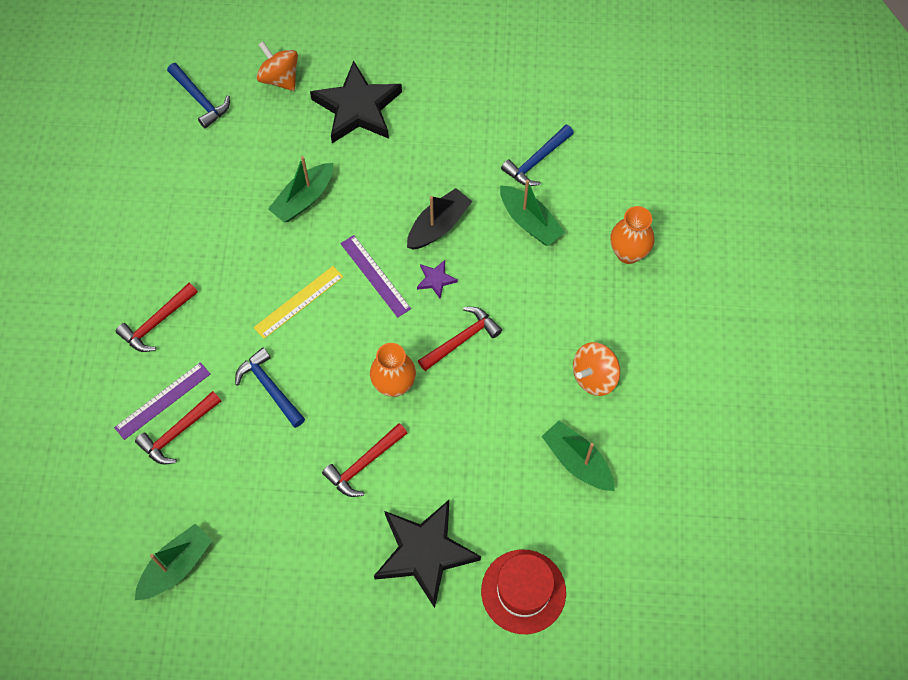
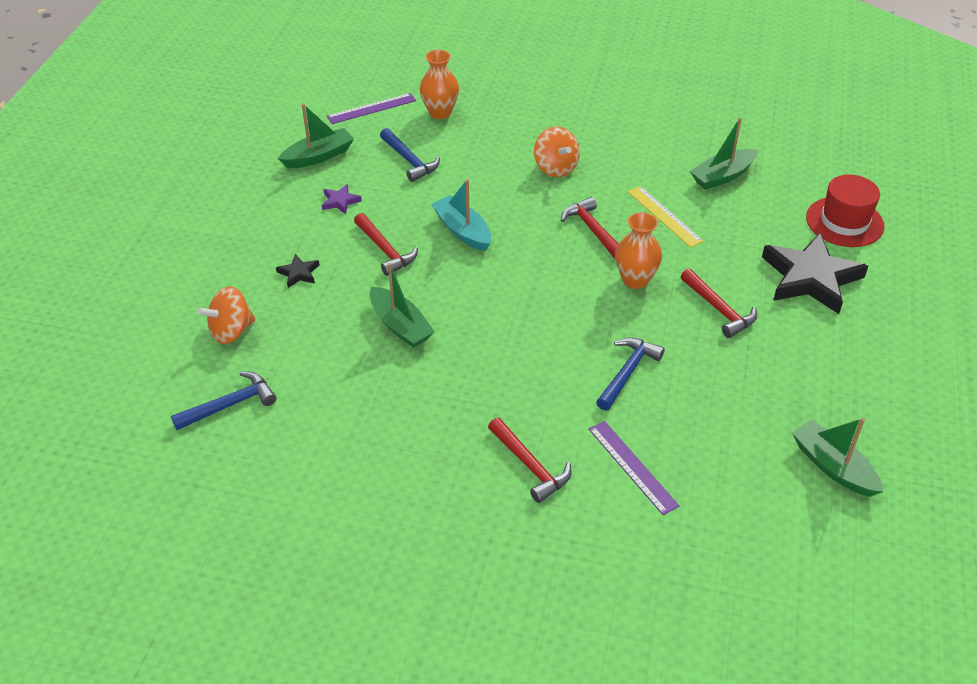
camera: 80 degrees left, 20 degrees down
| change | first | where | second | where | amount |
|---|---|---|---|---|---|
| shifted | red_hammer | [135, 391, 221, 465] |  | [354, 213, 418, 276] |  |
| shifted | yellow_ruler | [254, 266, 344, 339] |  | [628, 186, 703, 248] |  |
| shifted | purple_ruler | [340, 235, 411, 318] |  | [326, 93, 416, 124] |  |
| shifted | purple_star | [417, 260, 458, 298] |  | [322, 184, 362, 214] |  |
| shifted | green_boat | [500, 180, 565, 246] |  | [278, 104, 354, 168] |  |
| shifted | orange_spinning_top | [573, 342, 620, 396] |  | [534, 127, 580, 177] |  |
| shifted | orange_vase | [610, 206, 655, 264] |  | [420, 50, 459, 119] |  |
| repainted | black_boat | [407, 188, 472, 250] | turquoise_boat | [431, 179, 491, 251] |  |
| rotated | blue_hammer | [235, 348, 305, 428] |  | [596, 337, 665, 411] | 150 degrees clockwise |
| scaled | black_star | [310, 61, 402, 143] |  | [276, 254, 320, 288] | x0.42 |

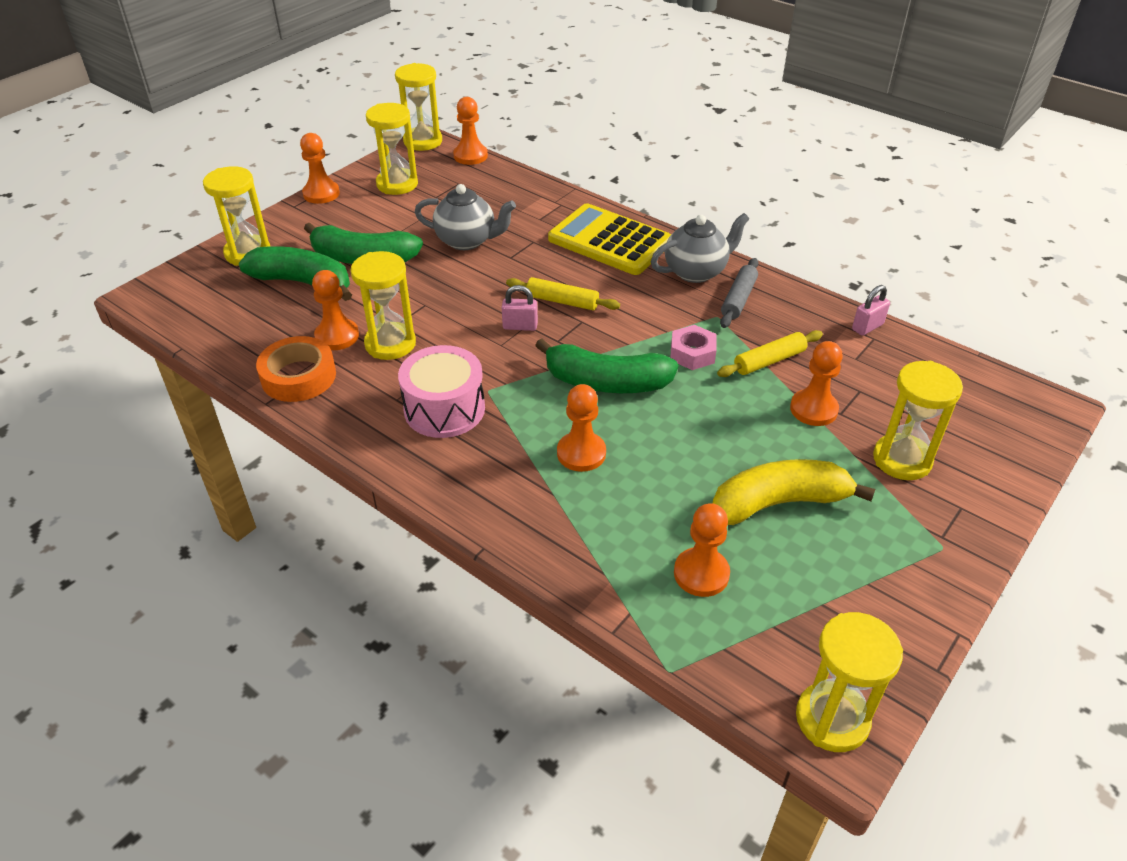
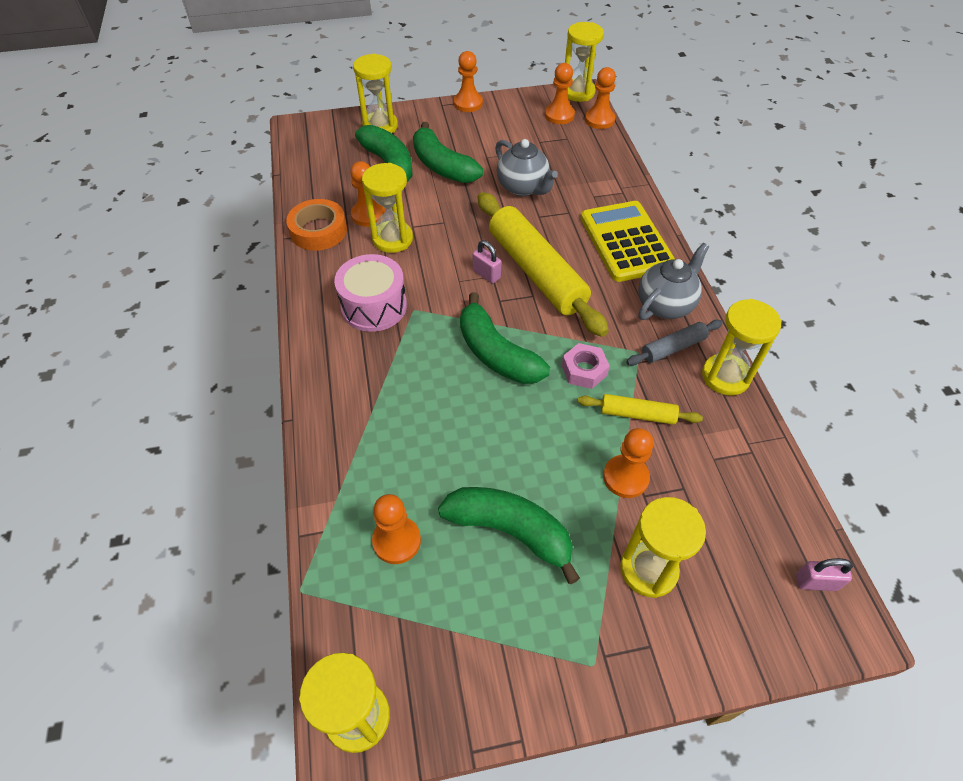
camera: 40 degrees right, 10 degrees up
| change | first | where | second | where | amount |
|---|---|---|---|---|---|
| shifted | yellow_hourglass | [366, 103, 418, 195] |  | [702, 299, 781, 395] |  |
| shifted | orange_pawn | [557, 384, 606, 472] |  | [545, 63, 575, 124] |  |
| shifted | pink_padlock | [852, 285, 890, 336] |  | [796, 558, 853, 591] |  |
| repainted | yellow_banana | [713, 459, 875, 525] | green_banana | [438, 487, 580, 584] |  |
| rotated | grey_teapot | [651, 213, 750, 283] |  | [638, 243, 709, 320] | 60 degrees counterclockwise |
| scaled | yellow_rolling_pin | [506, 277, 620, 310] |  | [478, 192, 609, 337] | x2.11 |

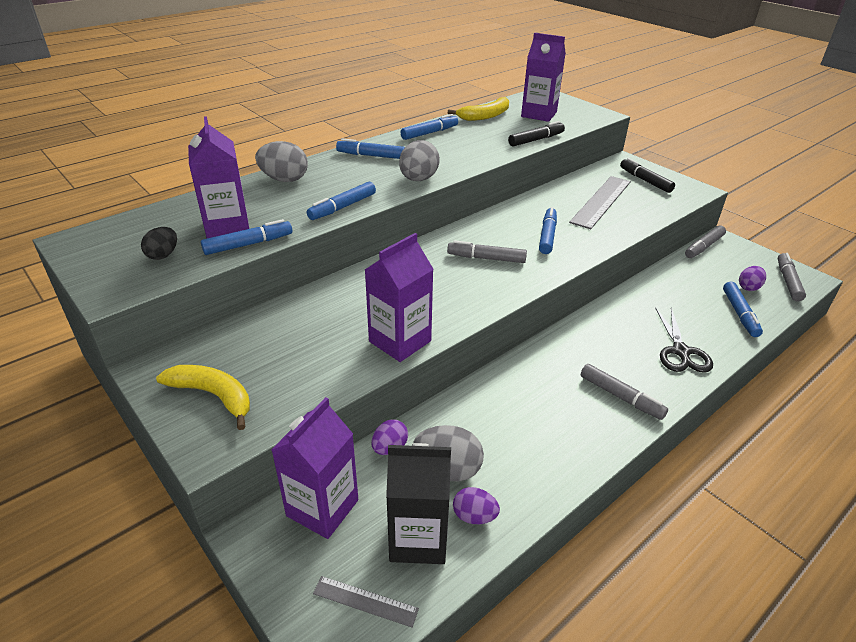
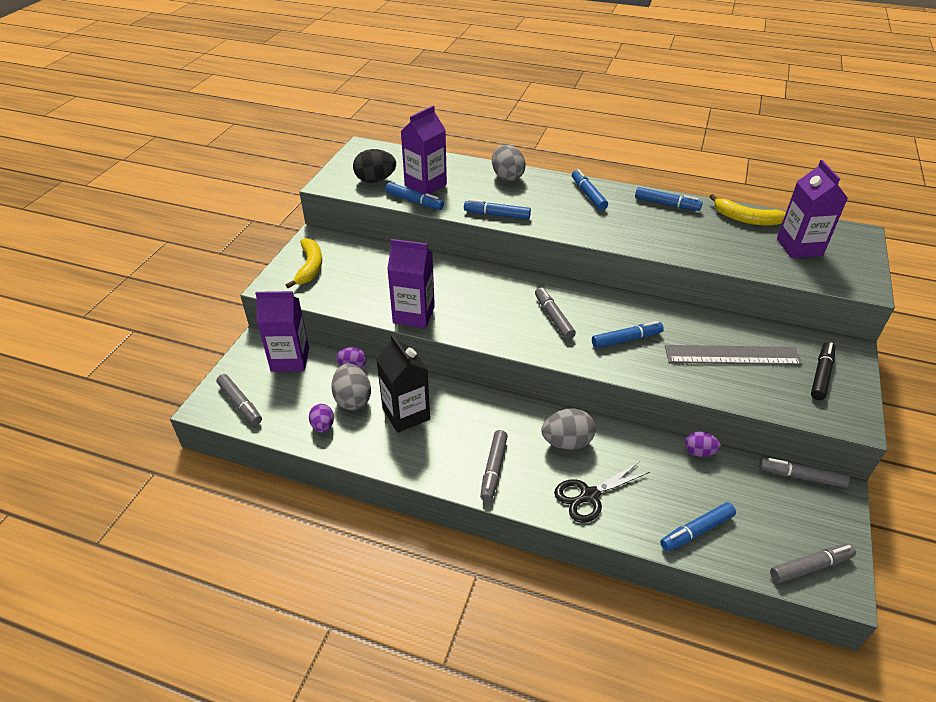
camera: 60 degrees right, 5 degrees up
| change | first | where | second | where | amount |
|---|---|---|---|---|---|
| gone | black_marker | [508, 121, 565, 147] |  |  |  |
| shifted | black_carton | [386, 443, 451, 564] |  | [376, 334, 430, 433] |  |
| shifted | grey_egg | [399, 140, 440, 181] |  | [541, 408, 596, 450] |  |
| shifted | purple_egg | [739, 266, 766, 291] |  | [685, 431, 721, 457] |  |
| swapped | grey_ruler | [313, 576, 419, 627] | grey_marker | [216, 374, 262, 425] |  |
| scaled | black_egg | [141, 227, 177, 260] |  | [353, 149, 396, 183] | x1.61 |

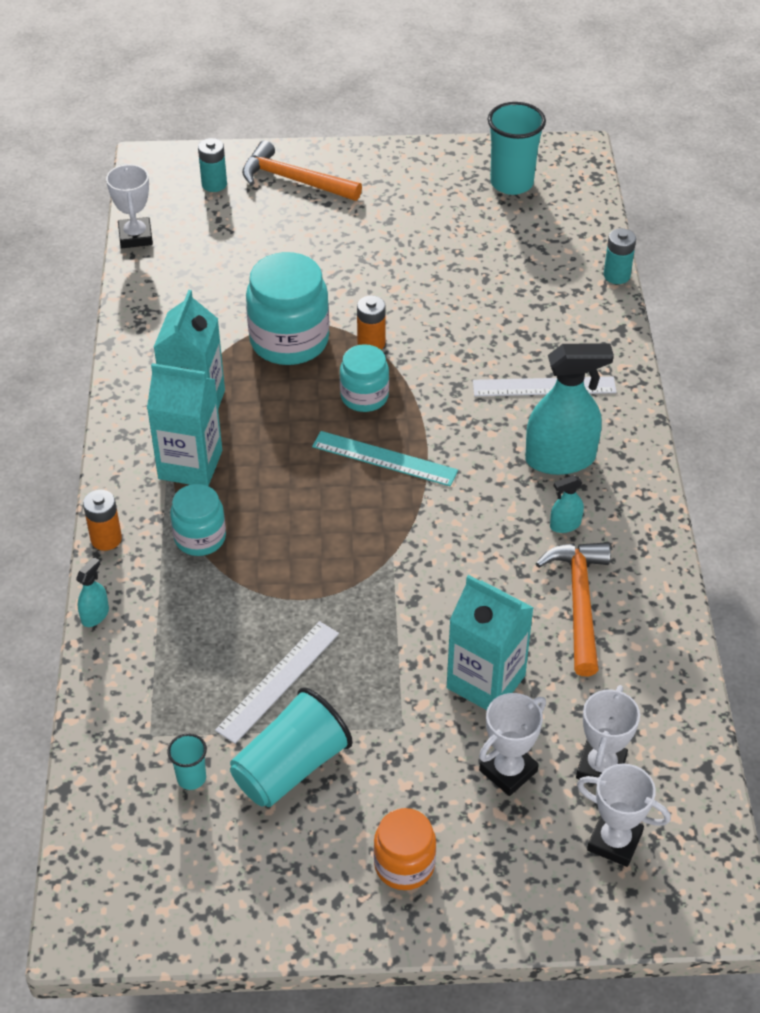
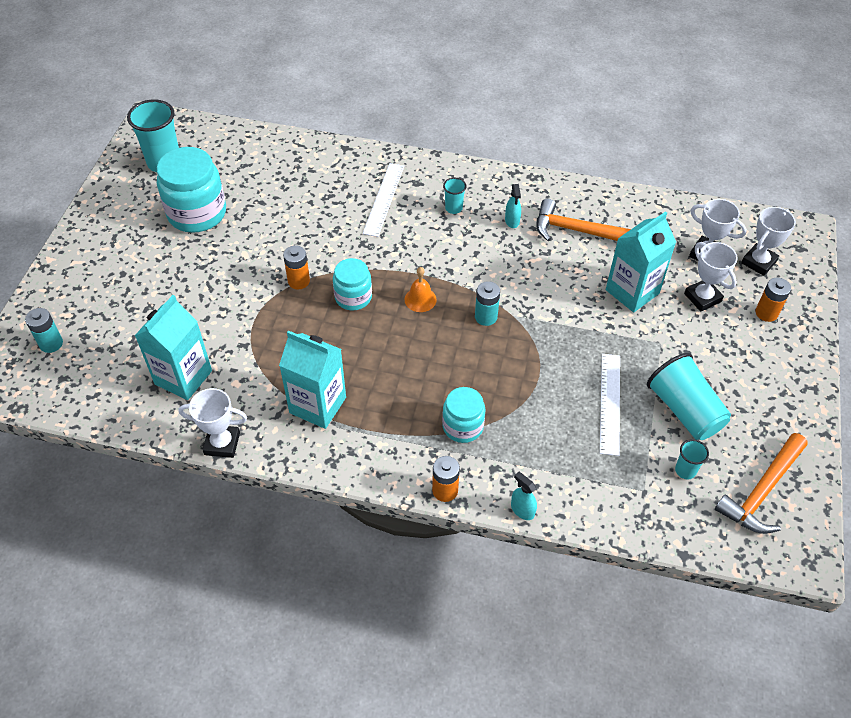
camera: 75 degrees left, 5 degrees up
| change | first | where | second | where | amount |
|---|---|---|---|---|---|
| gone | orange_jar | [374, 808, 436, 890] |  |  |  |
| new |  |  | orange_battery | [755, 277, 791, 322] |  |
| shifted | white_trophy | [106, 164, 153, 248] |  | [179, 388, 247, 458] |  |
| shifted | turquoise_carton | [147, 363, 222, 486] |  | [135, 295, 212, 400] |  |
| shifted | orange_hammer | [242, 140, 362, 201] |  | [715, 433, 808, 534] |  |
| shifted | turquoise_jar | [246, 252, 329, 365] |  | [157, 147, 226, 233] |  |
| shifted | turquoise_battery | [604, 228, 636, 284] |  | [475, 281, 500, 326] |  |
| swapped | turquoise_ruler | [312, 431, 458, 486] | orange_bell | [405, 267, 437, 312] |  |
| swapped | turquoise_spray_bottle | [525, 344, 614, 475] | turquoise_cup | [443, 178, 467, 214] |  |
| rotated | white_ruler | [215, 621, 339, 744] |  | [600, 354, 620, 456] | 45 degrees clockwise |

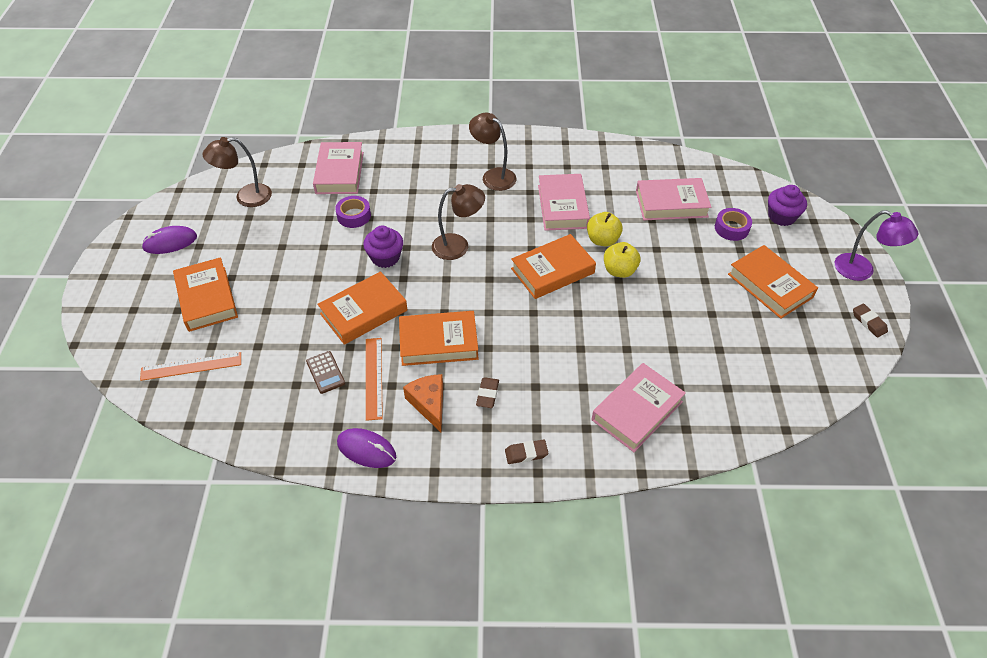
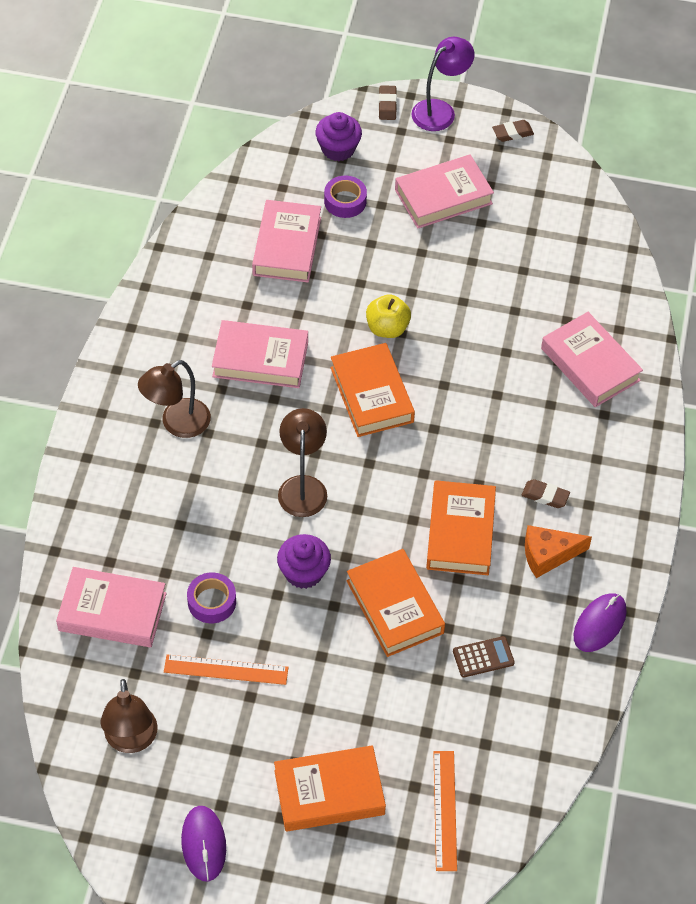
camera: 80 degrees left, 5 degrees up
| change | first | where | second | where | amount |
|---|---|---|---|---|---|
| gone | yellow_apple | [587, 212, 623, 246] |  |  |  |
| shifted | orange_ruler | [366, 338, 383, 421] |  | [164, 655, 289, 685] |  |
| shifted | brown_eraser | [505, 440, 548, 464] |  | [379, 85, 397, 120] |  |
| repainted | orange_book | [728, 245, 818, 319] | pink_book | [395, 154, 494, 229] |  |

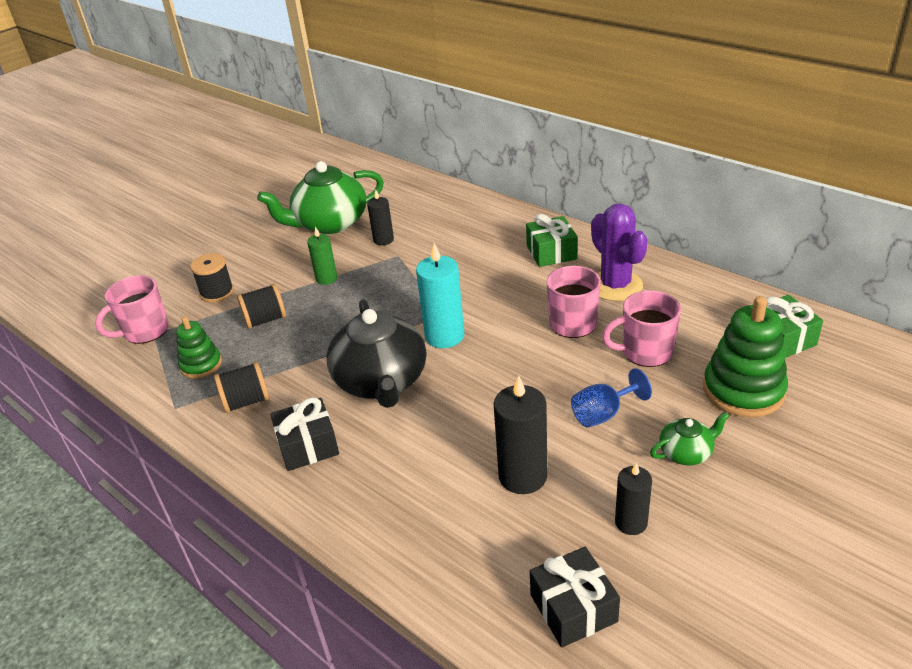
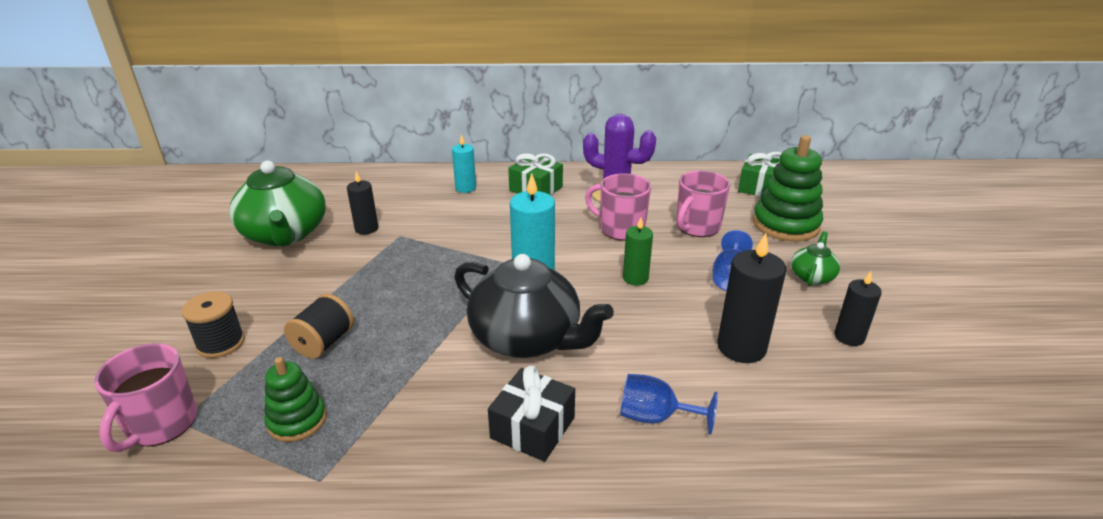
camera: 45 degrees left, 5 degrees down
| change | first | where | second | where | amount |
|---|---|---|---|---|---|
| gone | black_spool | [214, 362, 270, 413] |  |  |  |
| gone | black_gift | [530, 547, 620, 647] |  |  |  |
| new |  |  | turquoise_candle | [452, 134, 476, 193] |  |
| new |  |  | blue_goblet | [620, 374, 718, 435] |  |
| shifted | green_candle | [307, 227, 338, 285] |  | [623, 217, 653, 286] |  |
| rotated | green_teapot | [257, 161, 384, 234] |  | [229, 161, 326, 247] | 45 degrees counterclockwise |

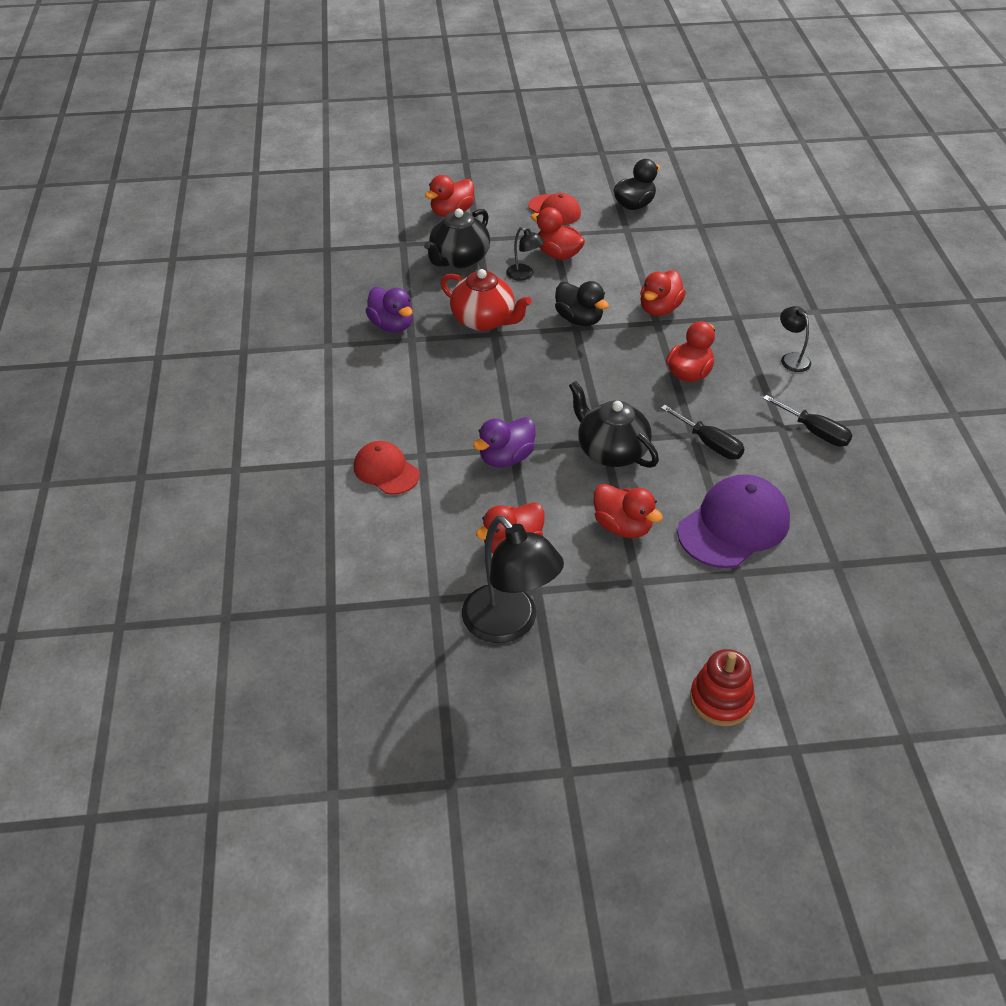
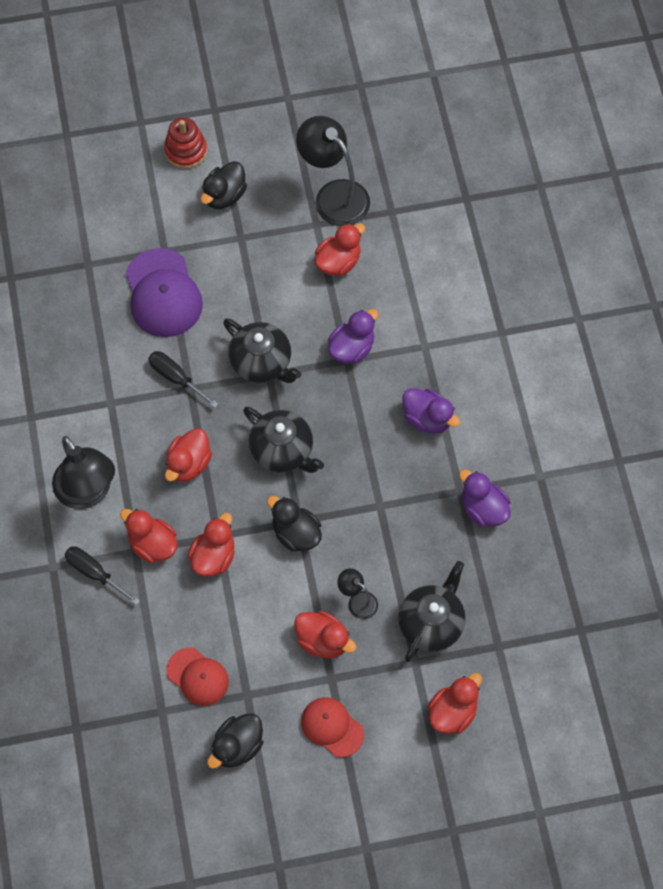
camera: 175 degrees right, 20 degrees up
| change | first | where | second | where | amount |
|---|---|---|---|---|---|
| gone | red_teapot | [441, 269, 531, 331] |  |  |  |
| new |  |  | black_duck | [201, 161, 247, 209] |  |
| new |  |  | black_teapot | [243, 406, 324, 473] |  |
| new |  |  | purple_duck | [402, 388, 460, 434] |  |
| shifted | red_cap | [354, 441, 420, 495] |  | [166, 647, 229, 706] |  |
| shifted | red_duck | [594, 484, 663, 538] |  | [120, 509, 178, 563] |  |
| shifted | black_screwdriver | [763, 395, 852, 447] |  | [64, 546, 140, 605] |  |
| rotated | purple_cap | [677, 474, 790, 568] |  | [126, 248, 203, 337] | 60 degrees counterclockwise |
| scaled | black_lamp | [780, 306, 811, 372] |  | [52, 436, 115, 509] | x2.04 |

